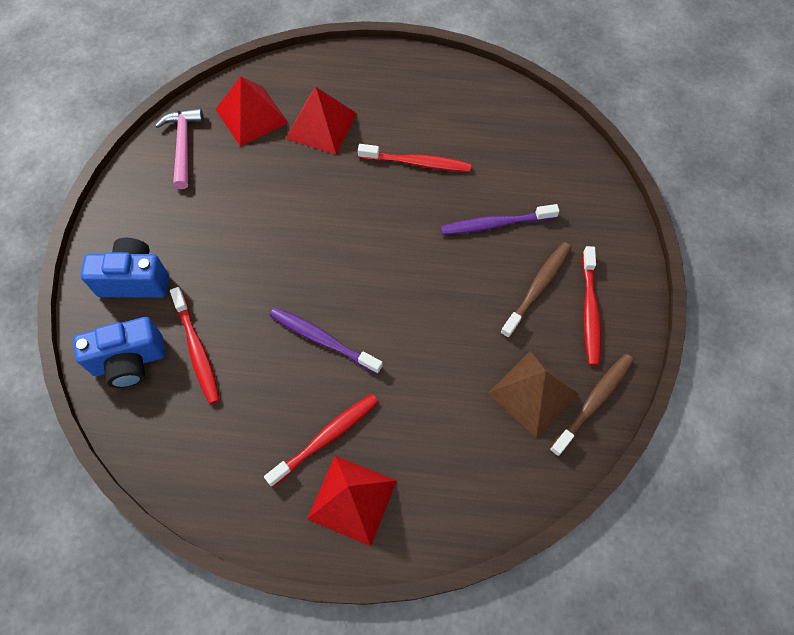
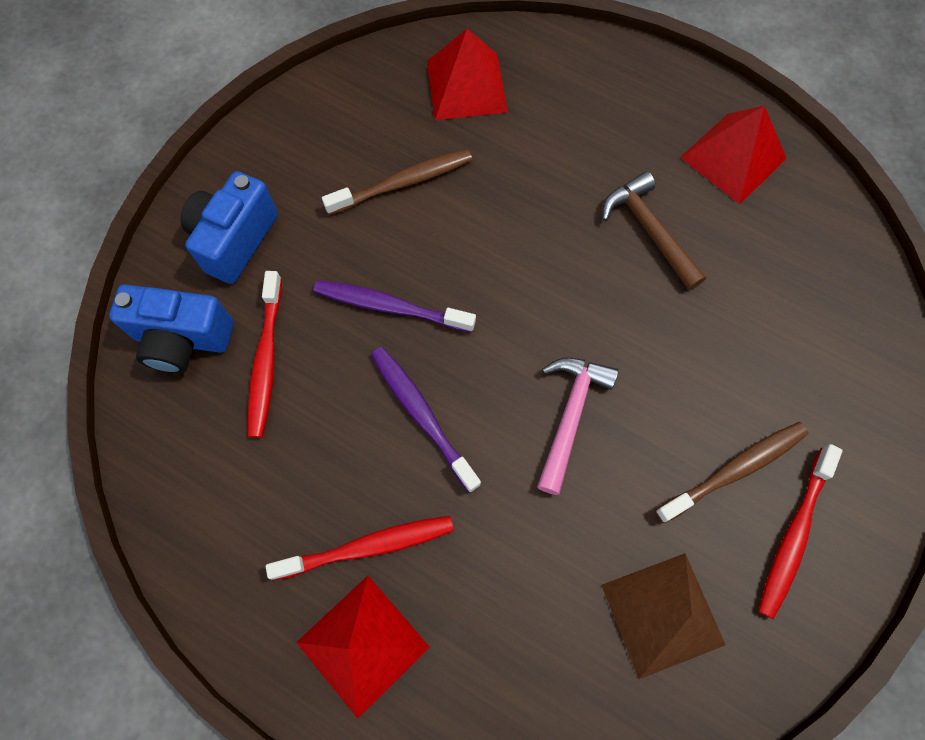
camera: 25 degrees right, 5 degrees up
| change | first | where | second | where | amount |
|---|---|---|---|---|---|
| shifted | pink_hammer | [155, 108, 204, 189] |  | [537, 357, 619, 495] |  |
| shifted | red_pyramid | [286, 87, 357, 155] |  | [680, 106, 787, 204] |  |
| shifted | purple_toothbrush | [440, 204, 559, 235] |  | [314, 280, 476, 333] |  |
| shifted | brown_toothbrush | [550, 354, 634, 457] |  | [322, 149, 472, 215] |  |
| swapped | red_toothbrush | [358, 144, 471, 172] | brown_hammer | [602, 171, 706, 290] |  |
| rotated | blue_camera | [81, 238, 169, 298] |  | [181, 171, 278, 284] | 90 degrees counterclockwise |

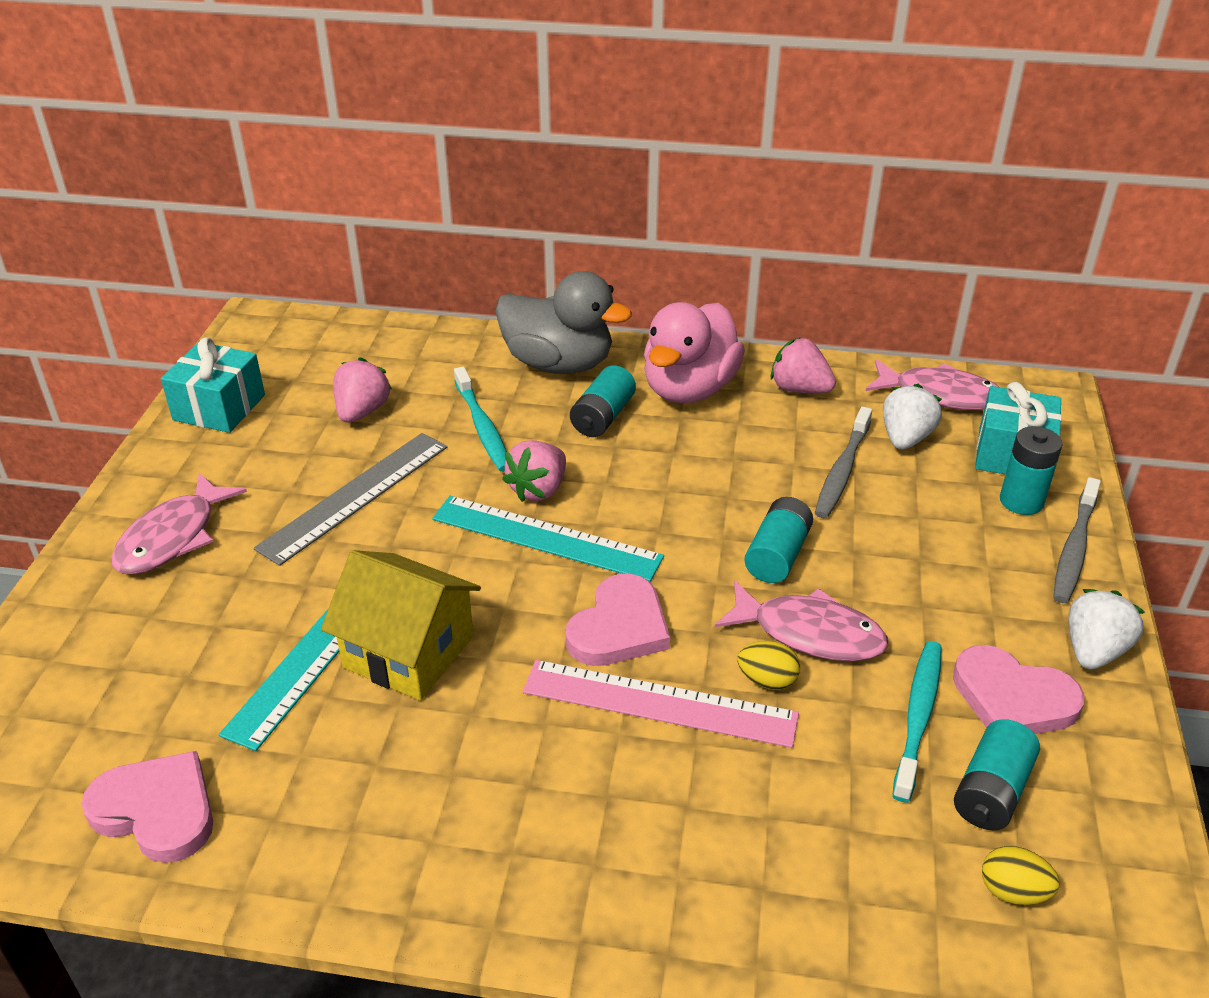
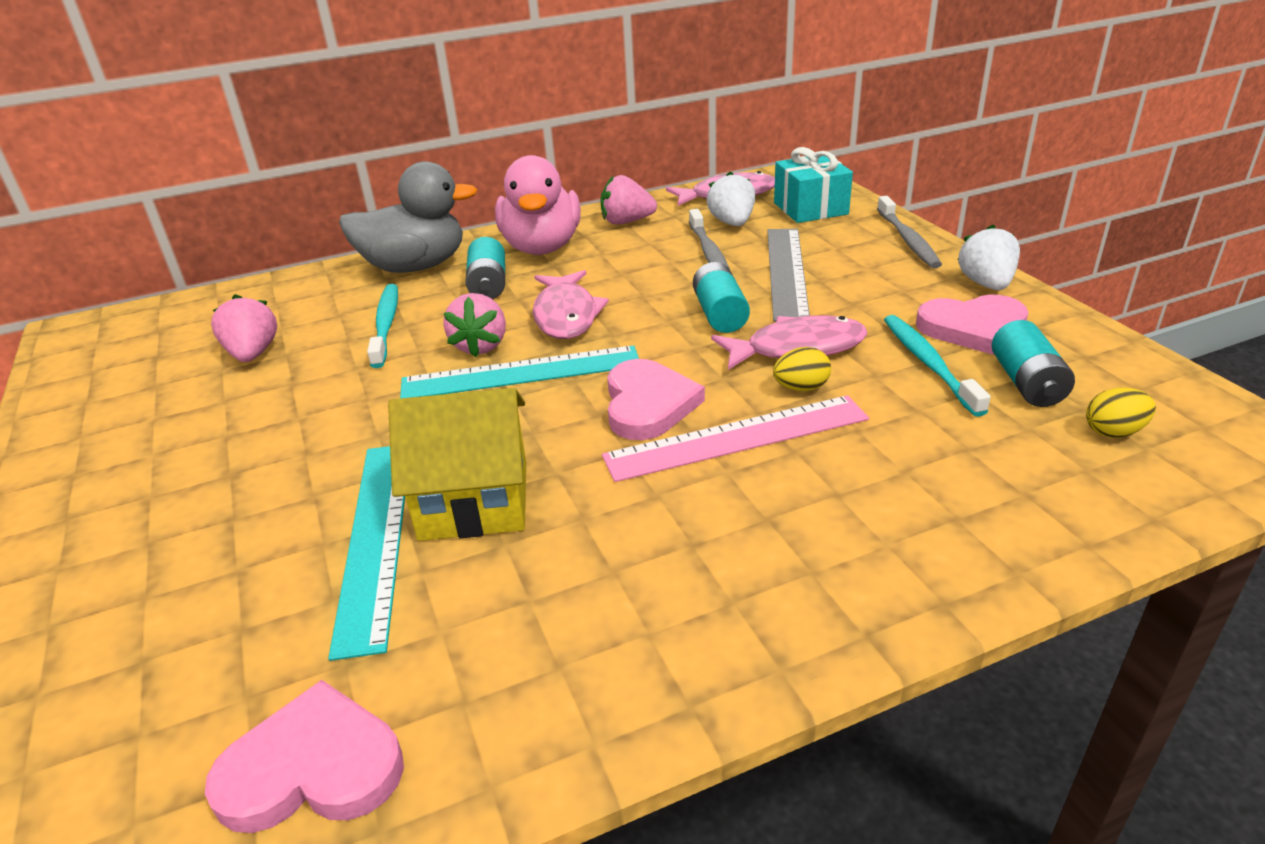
camera: 30 degrees left, 5 degrees down
| change | first | where | second | where | amount |
|---|---|---|---|---|---|
| gone | turquoise_gift | [161, 337, 265, 433] |  |  |  |
| gone | turquoise_battery | [1000, 426, 1063, 515] |  |  |  |
| shifted | pink_fish | [111, 473, 247, 575] |  | [533, 270, 609, 339] |  |
| shifted | grey_ruler | [254, 433, 447, 566] |  | [767, 229, 810, 322] |  |
| rotated | turquoise_toothbrush | [454, 367, 507, 472] |  | [367, 284, 398, 368] | 135 degrees counterclockwise |

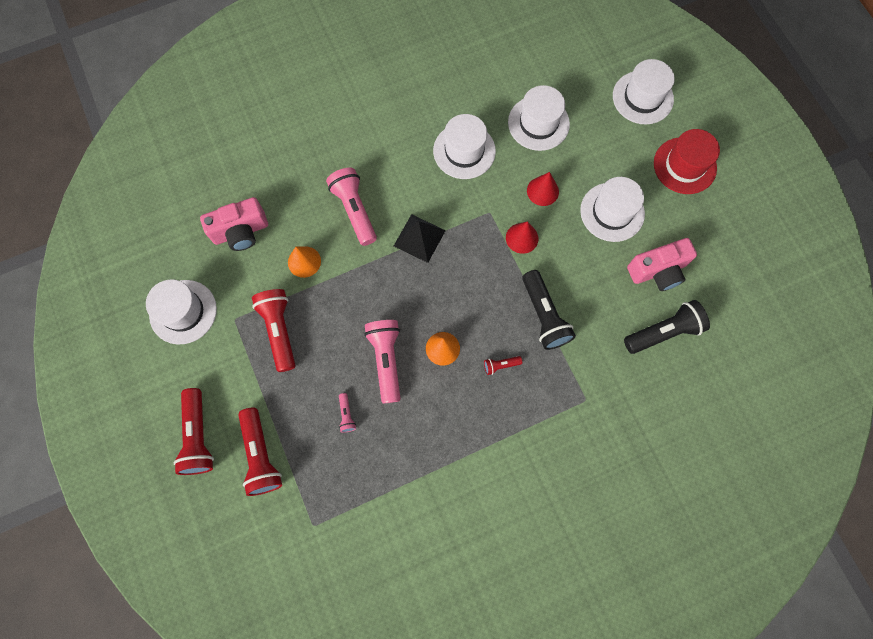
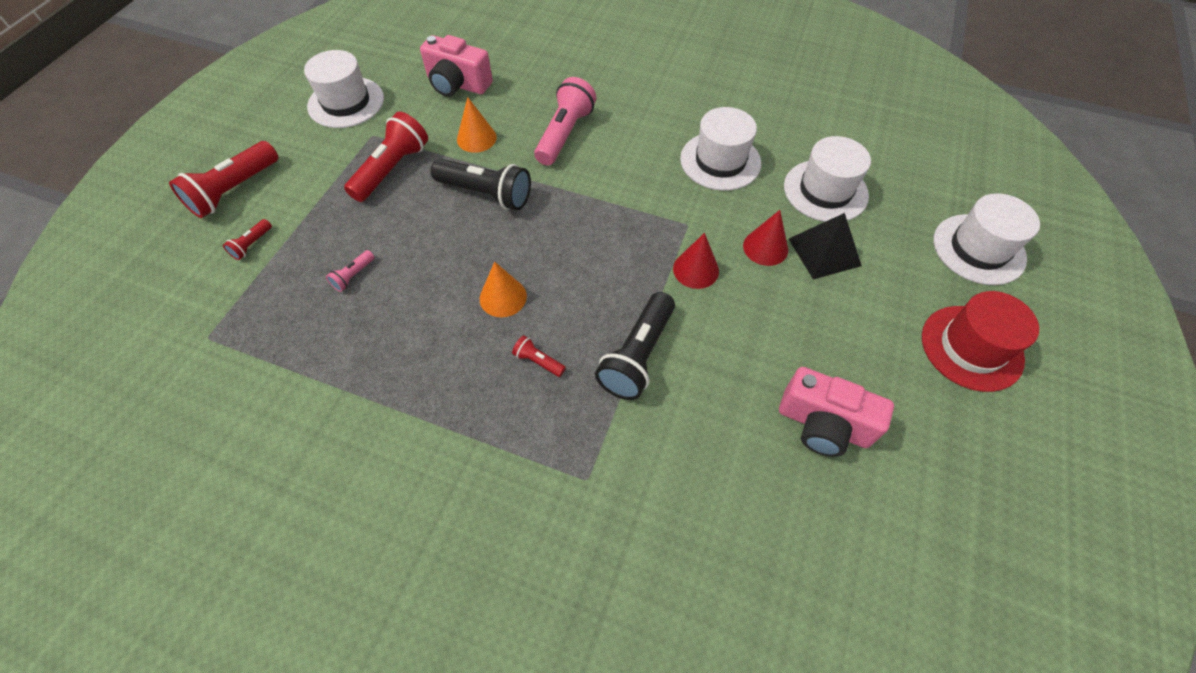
camera: 45 degrees right, 15 degrees down
| change | first | where | second | where | amount |
|---|---|---|---|---|---|
| gone | pink_flashlight | [364, 320, 401, 404] |  |  |  |
| gone | white_hat | [580, 177, 645, 242] |  |  |  |
| shifted | black_pyramid | [394, 214, 446, 263] |  | [789, 213, 862, 280] |  |
| shifted | black_flashlight | [624, 300, 710, 354] |  | [431, 159, 531, 210] |  |
| scaled | red_flashlight | [238, 408, 282, 496] |  | [223, 219, 272, 260] | x0.46 |

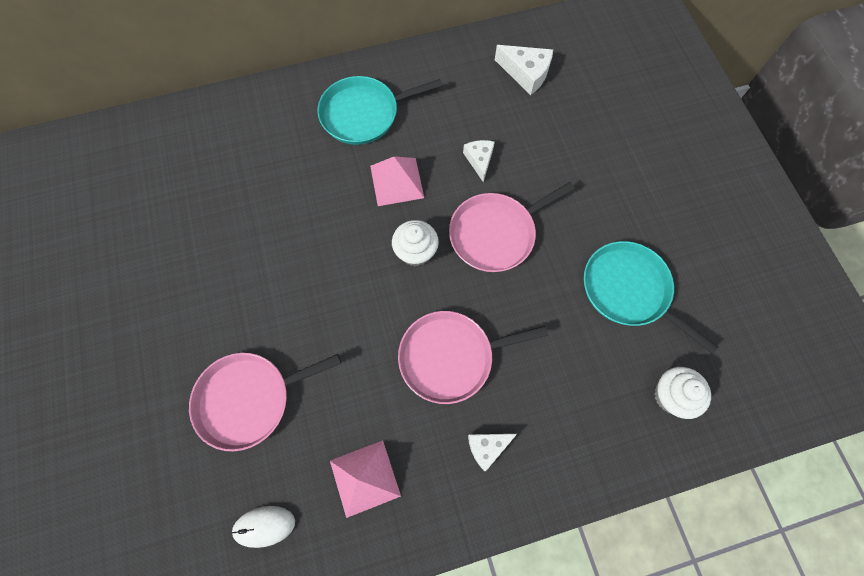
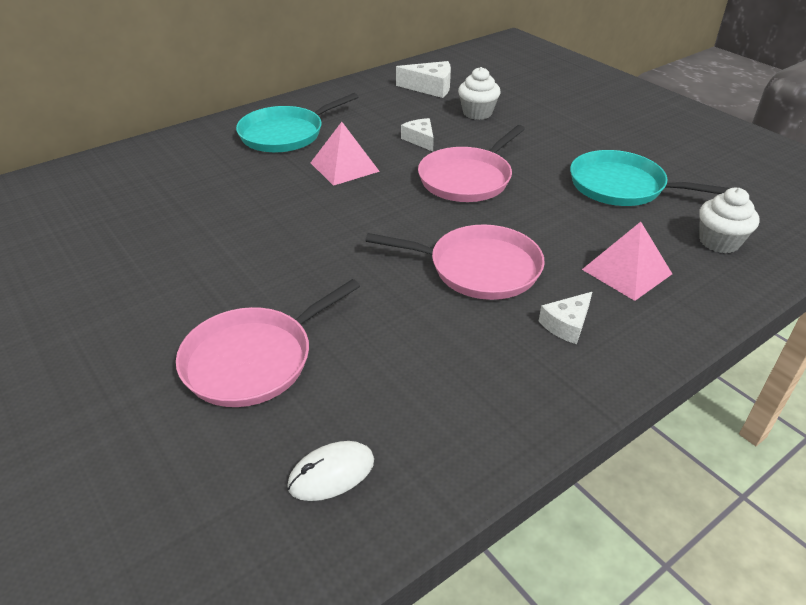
camera: 20 degrees left, 30 degrees down
| change | first | where | second | where | amount |
|---|---|---|---|---|---|
| shifted | pink_pyramid | [330, 440, 401, 518] |  | [582, 222, 672, 301] |  |
| shifted | white_cupcake | [392, 220, 439, 266] |  | [458, 67, 501, 120] |  |
| rotated | pink_pan | [398, 311, 548, 404] |  | [365, 224, 545, 300] | 135 degrees counterclockwise |

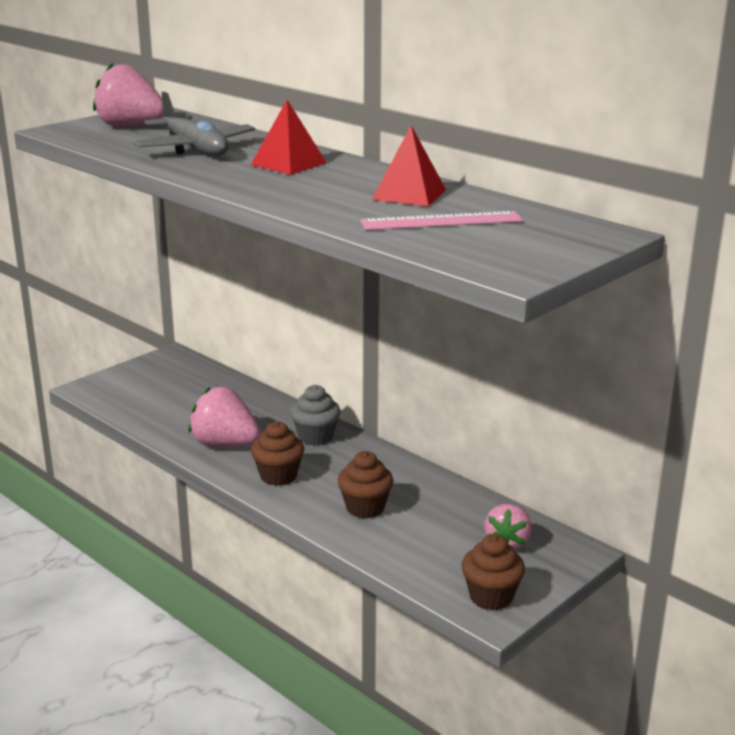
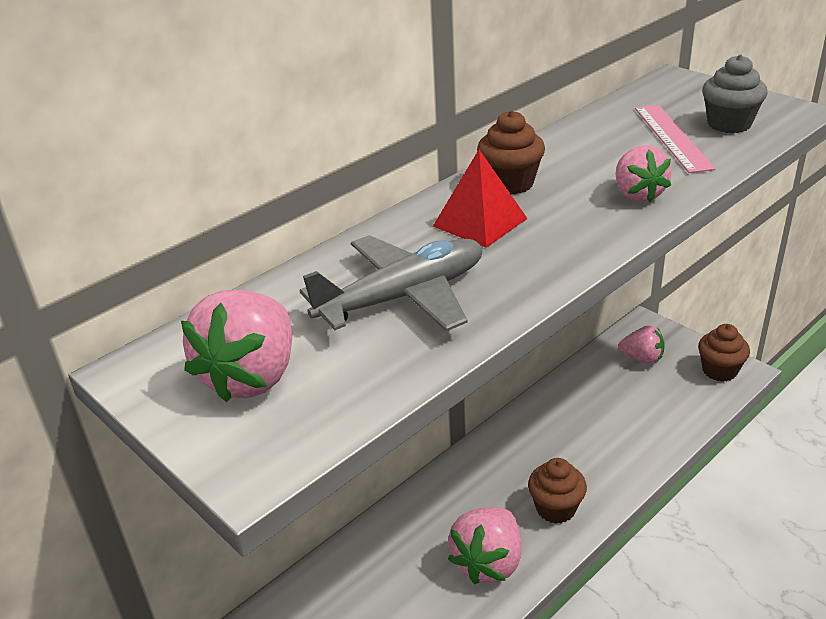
camera: 85 degrees left, 10 degrees up
| change | first | where | second | where | amount |
|---|---|---|---|---|---|
| gone | red_pyramid | [372, 126, 446, 206] |  |  |  |
| new |  |  | pink_strawberry | [616, 146, 672, 202] |  |
| shifted | grey_cupcake | [290, 385, 341, 446] |  | [702, 54, 767, 133] |  |
| shifted | brown_cupcake | [337, 451, 394, 518] |  | [477, 110, 545, 194] |  |

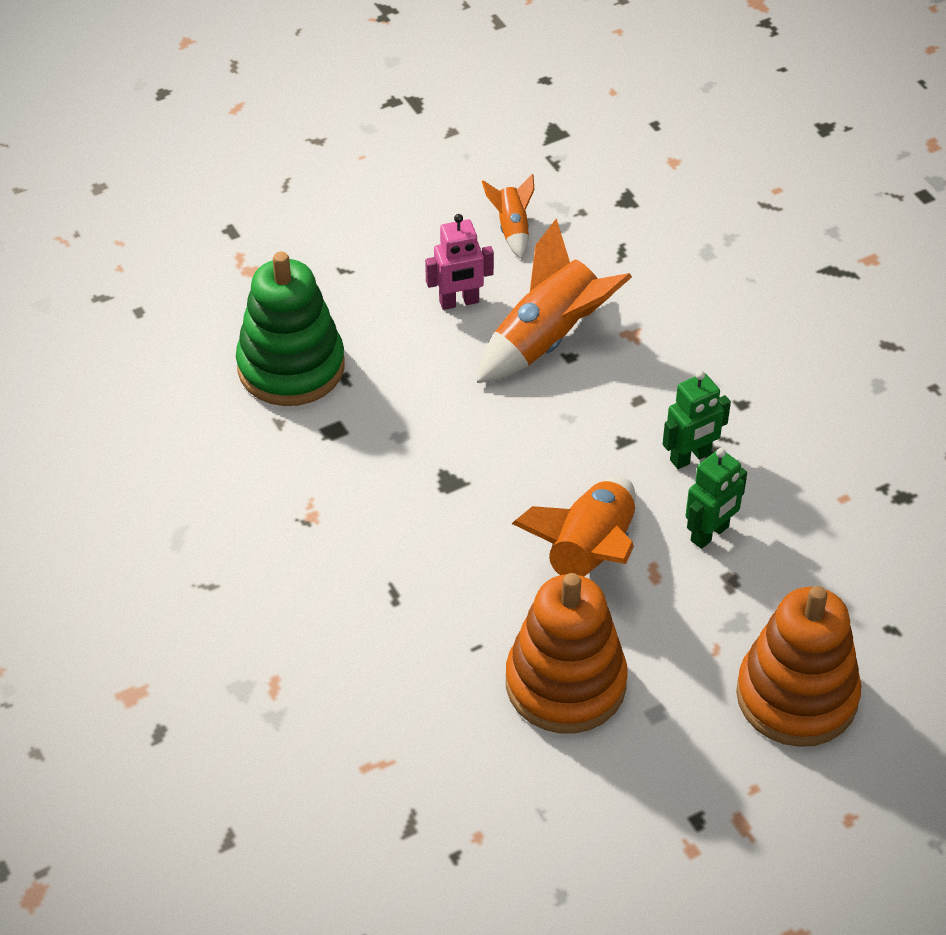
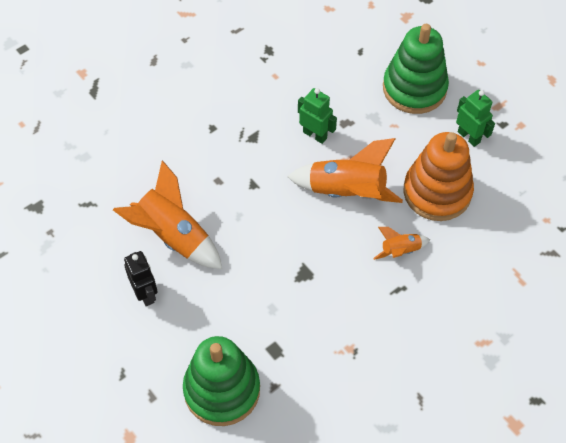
camera: 100 degrees left, 10 degrees up
| change | first | where | second | where | amount |
|---|---|---|---|---|---|
| shifted | orange_rocket | [482, 174, 535, 259] |  | [373, 227, 430, 260] |  |
| shifted | green_robot | [663, 370, 731, 469] |  | [456, 90, 495, 147] |  |
| repainted | pink_robot | [425, 214, 494, 310] | black_robot | [124, 251, 158, 306] |  |
| repainted | orange_stacking_toy | [736, 586, 862, 747] | green_stacking_toy | [383, 24, 449, 114] |  |

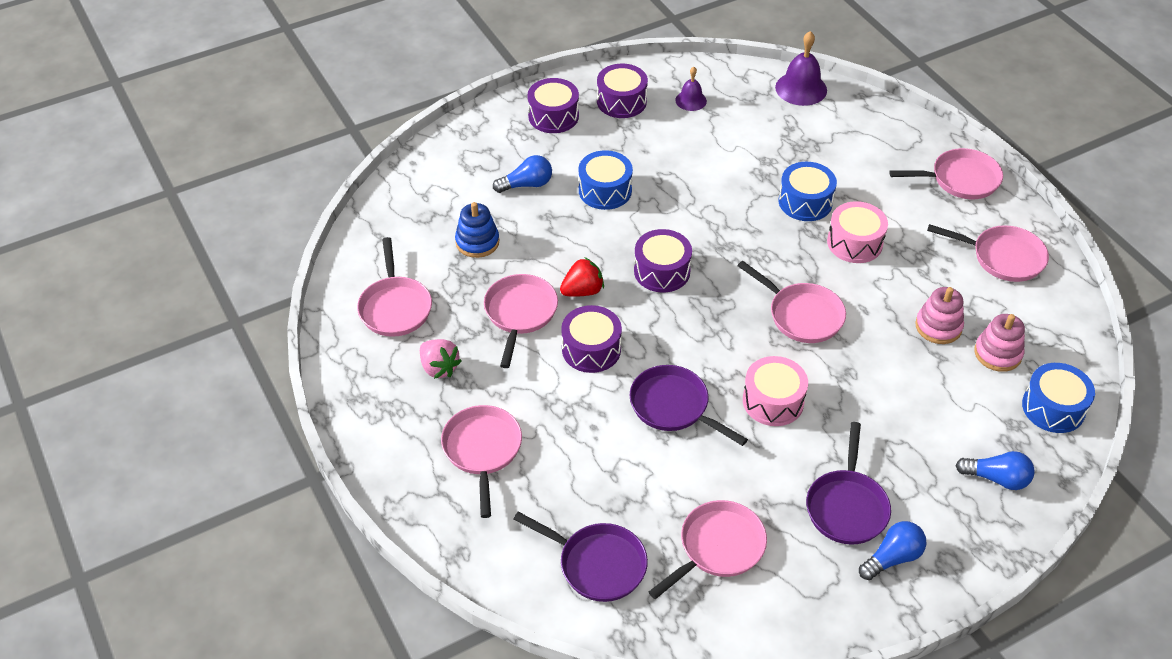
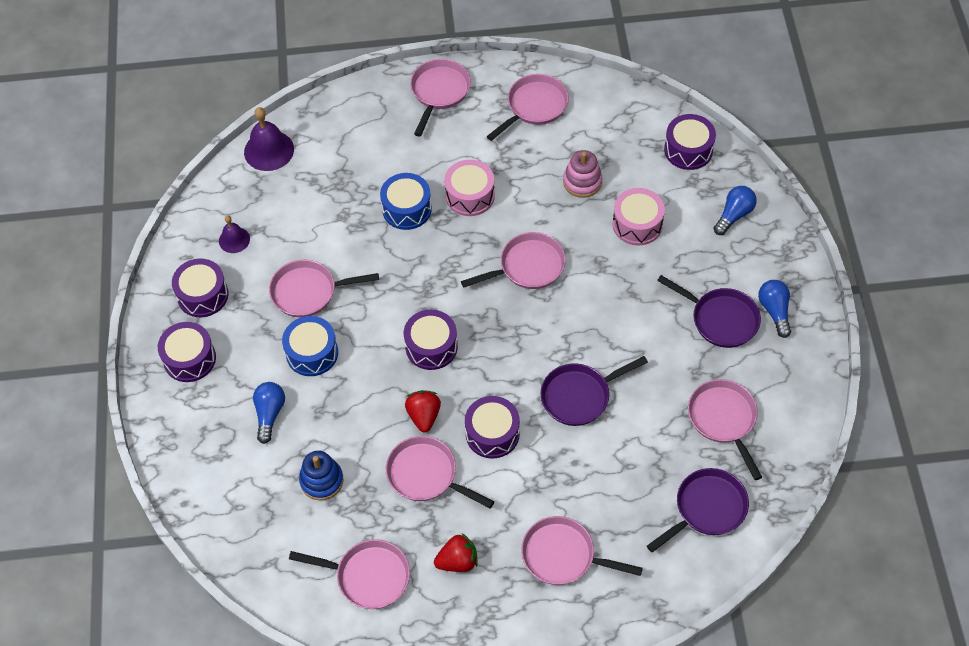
camera: 65 degrees left, 10 degrees up
| change | first | where | second | where | amount |
|---|---|---|---|---|---|
| gone | pink_stacking_toy | [974, 314, 1025, 372] |  |  |  |
| new |  |  | pink_pan | [269, 260, 379, 318] |  |
| shifted | pink_drum | [743, 356, 808, 426] |  | [613, 188, 665, 245] |  |
| repainted | pink_strawberry | [420, 339, 461, 379] | red_strawberry | [434, 533, 478, 572] |  |
| repainted | blue_drum | [1022, 363, 1095, 433] | purple_drum | [664, 114, 716, 170] |  |

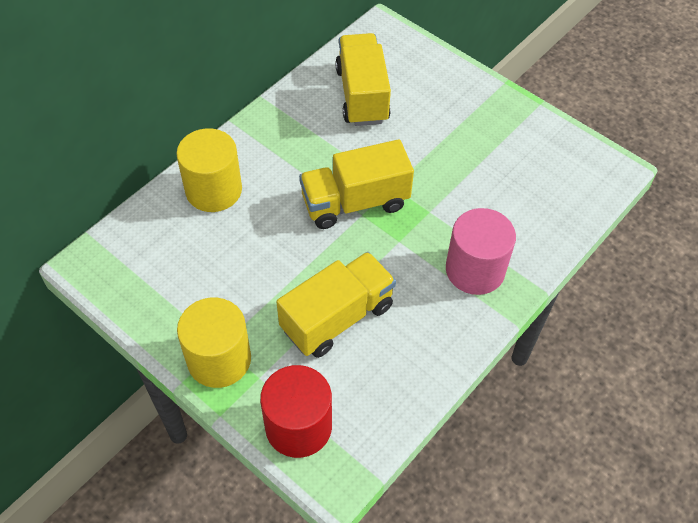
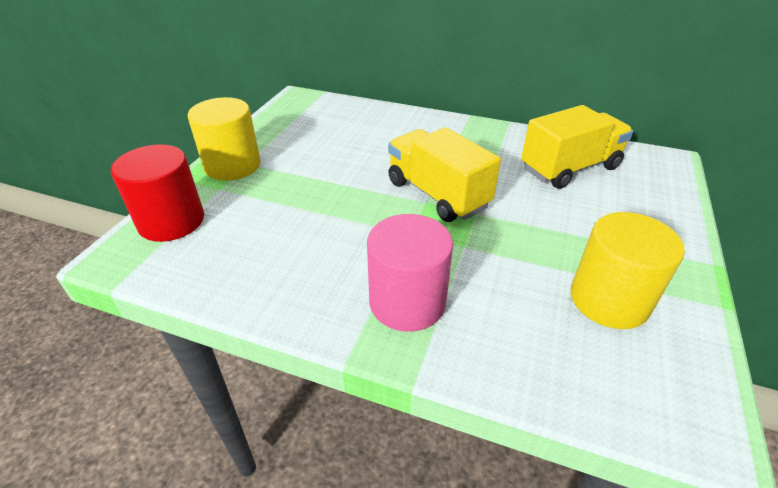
camera: 70 degrees right, 15 degrees down
| change | first | where | second | where | amount |
|---|---|---|---|---|---|
| gone | yellow_truck | [276, 252, 396, 358] |  |  |  |
| shifted | yellow_cylinder | [176, 128, 242, 212] |  | [571, 212, 685, 329] |  |

